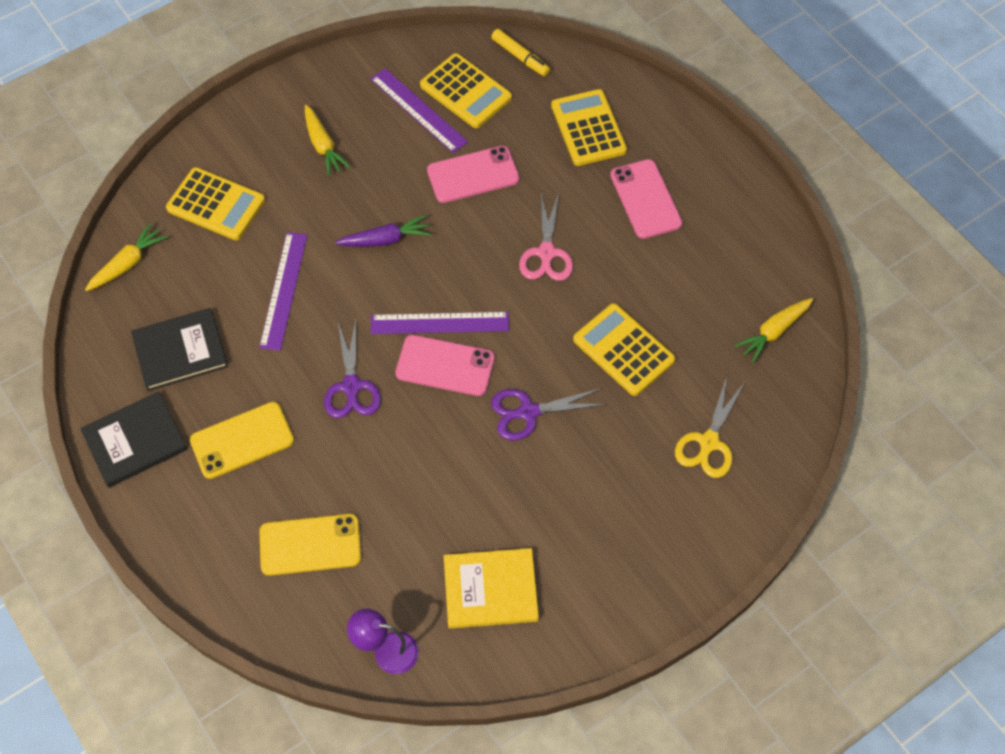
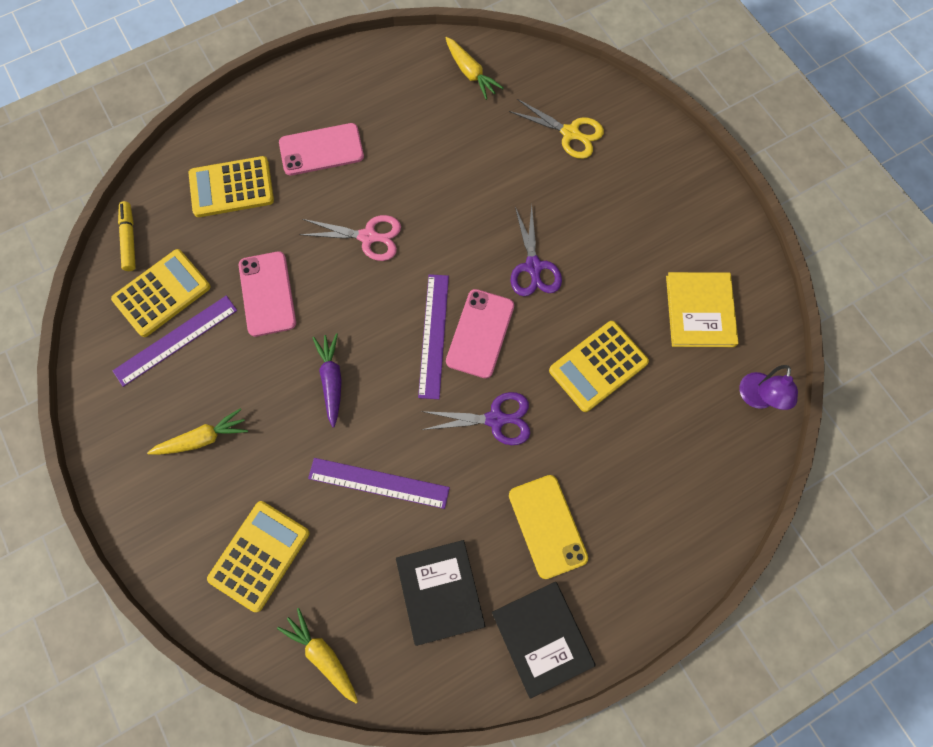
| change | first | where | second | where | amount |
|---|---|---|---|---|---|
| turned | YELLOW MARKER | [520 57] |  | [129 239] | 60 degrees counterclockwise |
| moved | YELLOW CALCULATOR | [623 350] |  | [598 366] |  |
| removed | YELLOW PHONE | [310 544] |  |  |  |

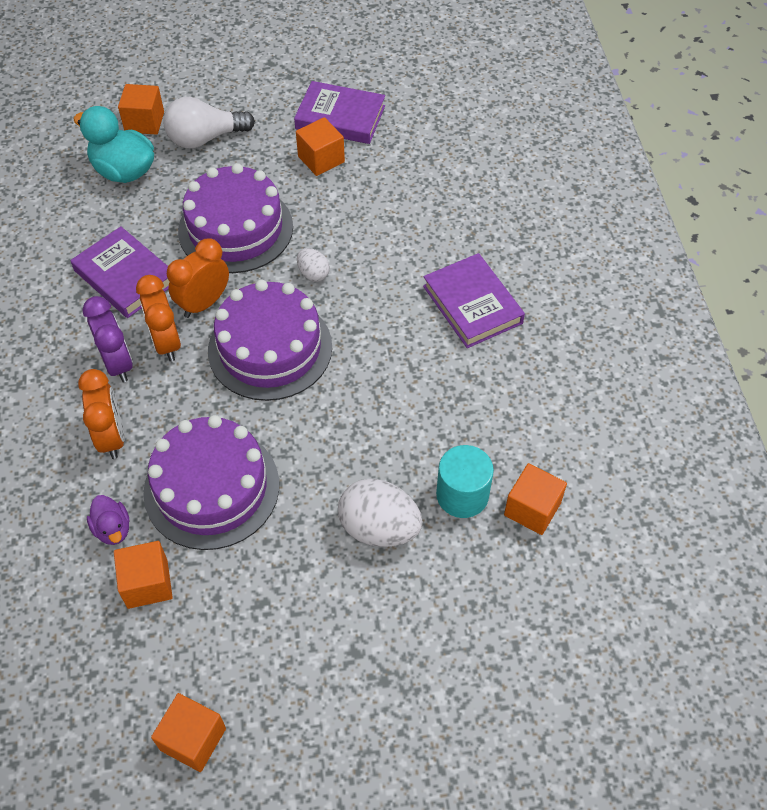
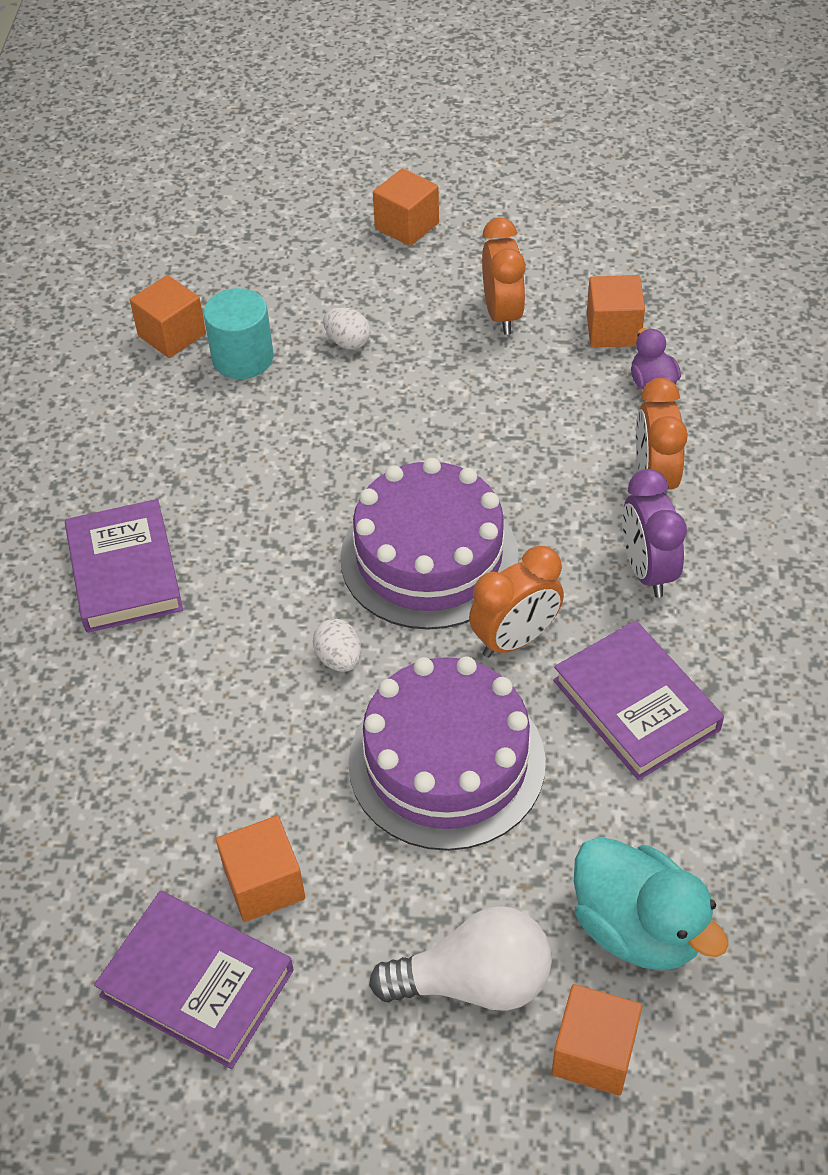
| change | first | where | second | where | amount |
|---|---|---|---|---|---|
| moved | ORANGE CLOCK | [166 343] |  | [502 314] |  |
| removed | PURPLE CAKE | [211 488] |  |  |  |
| resized | WHITE EGG | [379 528] |  | [347 342] | x0.52 |
| moved | ORANGE CUBE | [193 739] |  | [407 226] |  |

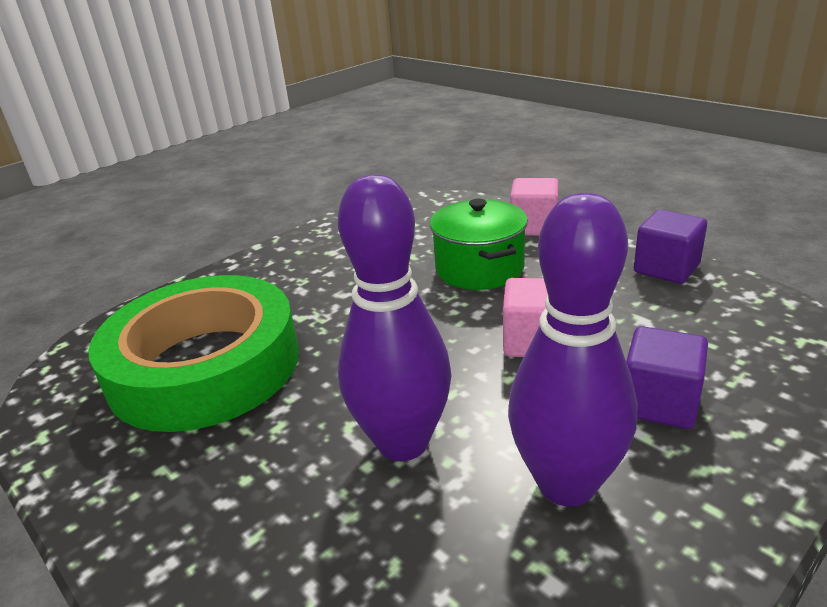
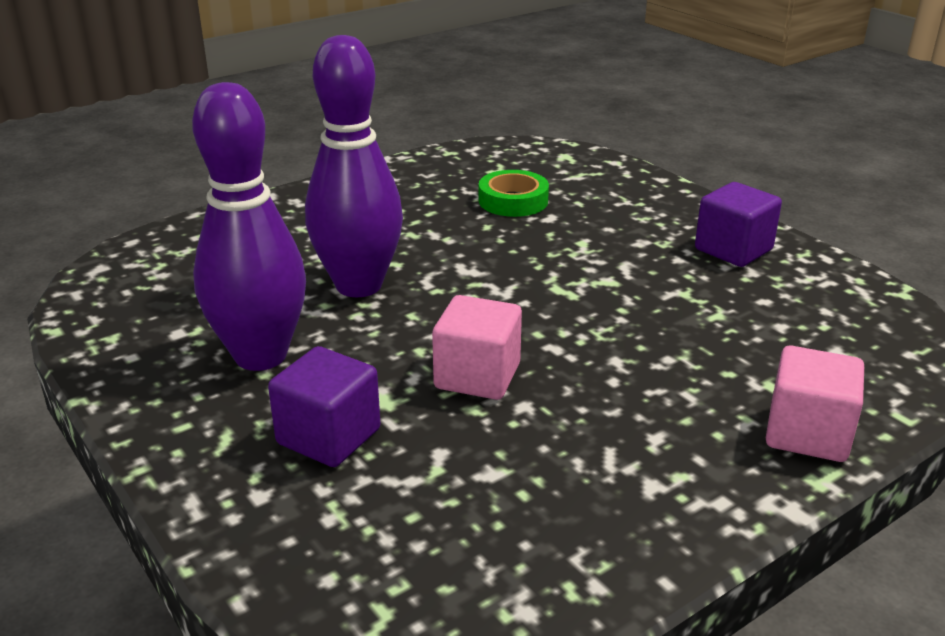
| change | first | where | second | where | amount |
|---|---|---|---|---|---|
| removed | GREEN POT | [479 268] |  |  |  |
| moved | PURPLE CUBE | [666 268] |  | [733 250] |  |
| resized | GREEN TAPE | [205 365] |  | [513 201] | x0.40 |

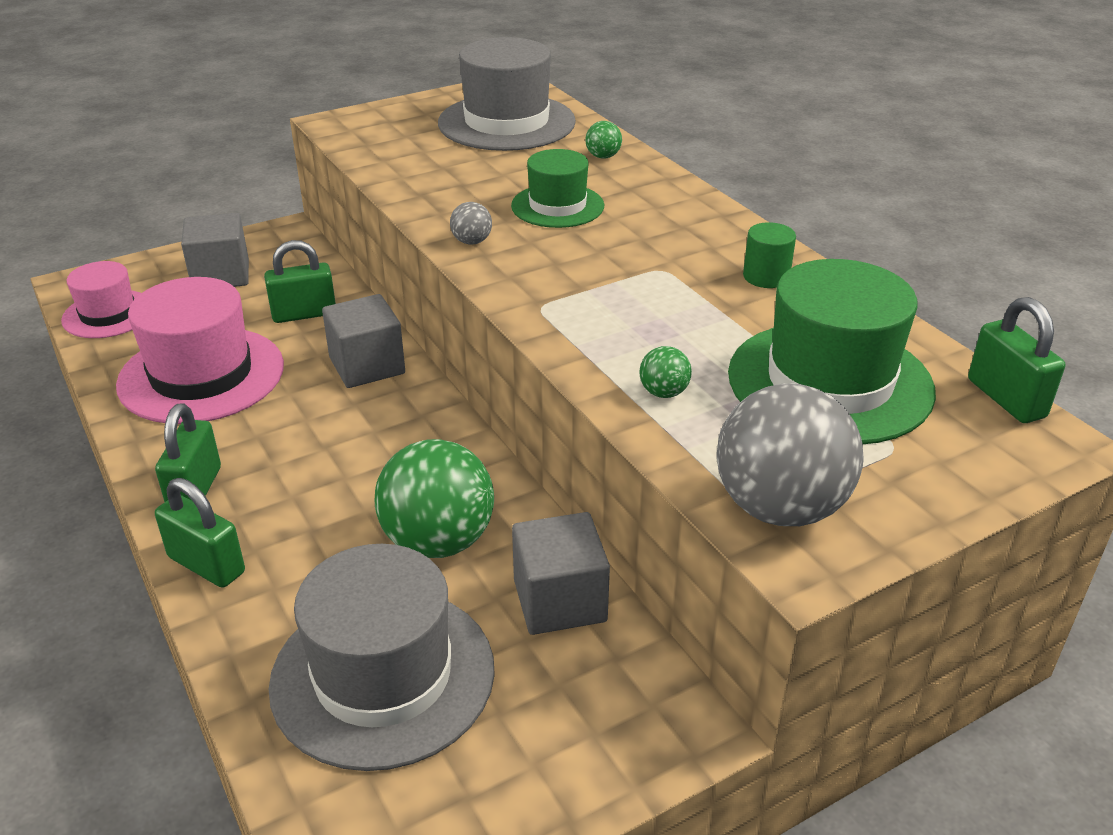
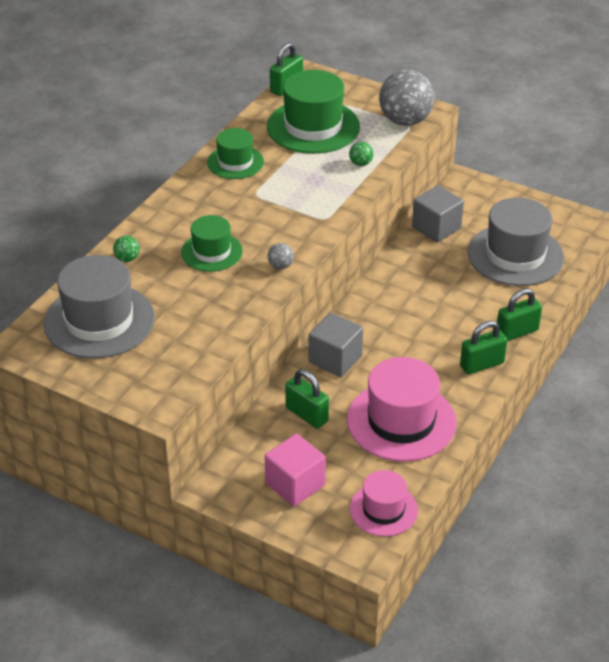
| change | first | where | second | where | amount |
|---|---|---|---|---|---|
| recoloured | GREY CUBE | [221 275] | PINK CUBE | [295 484] |  |
| replaced | GREEN CYLINDER | [766 277] | GREEN HAT | [235 162] |  |
| removed | GREEN BALL | [438 541] |  |  |  |
| turned | GREEN PADLOCK | [206 565] |  | [517 332] | 60 degrees clockwise |

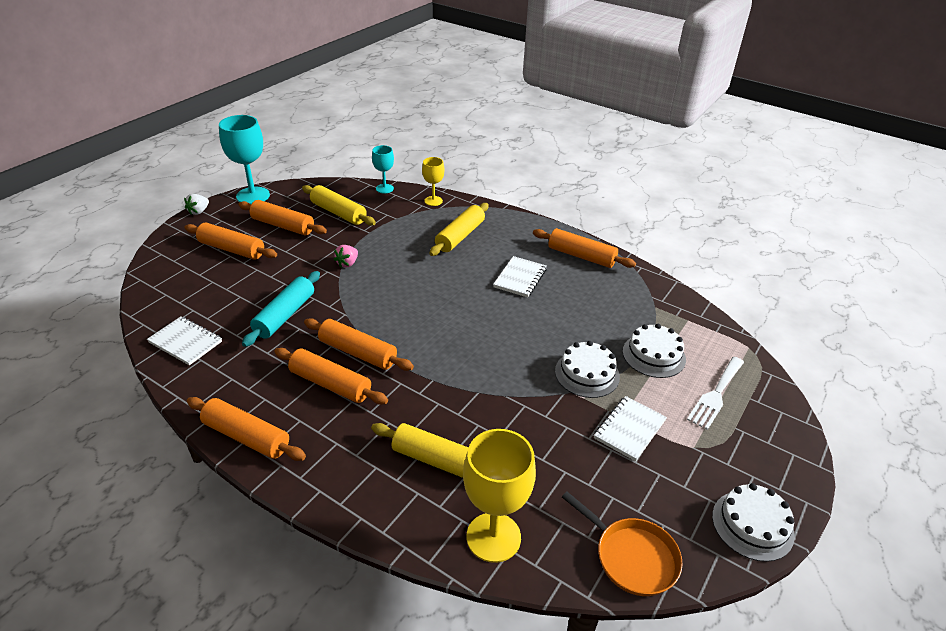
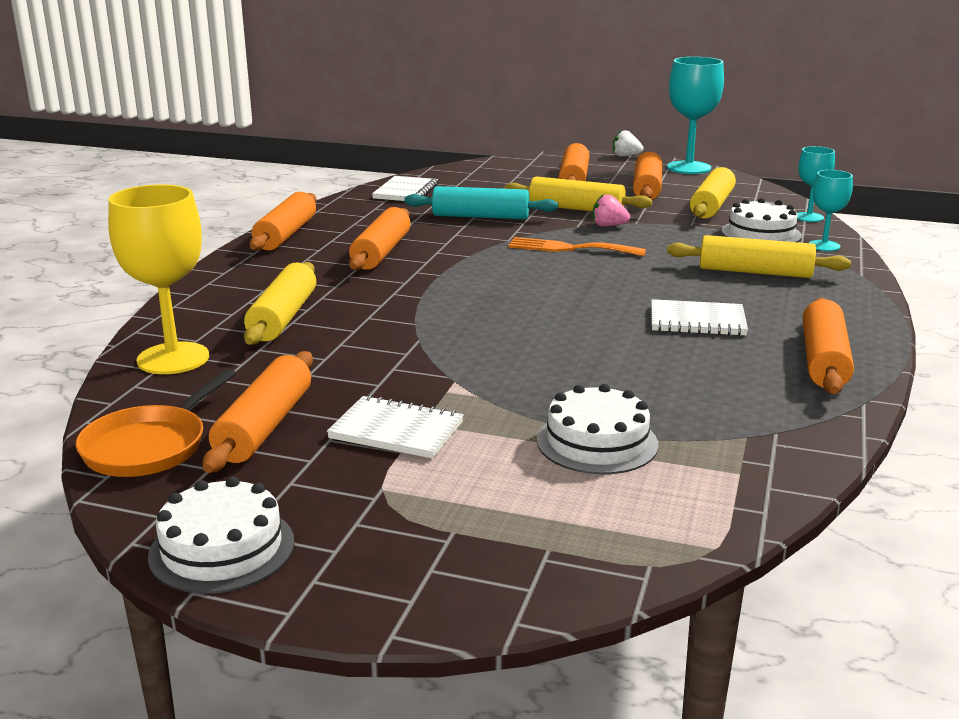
| change | first | where | second | where | amount |
|---|---|---|---|---|---|
| recoloured | YELLOW GOBLET | [433 201] | TURQUOISE GOBLET | [824 246] |  |
| moved | ORANGE ROLLING PIN | [358 352] |  | [264 426] |  |
| moved | WHITE CAKE | [587 374] |  | [761 233] |  |
| removed | WHITE FORK | [716 394] |  |  |  |
| added |  |  | YELLOW ROLLING PIN | [576 209] |  |
| added |  |  | ORANGE FORK | [569 248] |  |

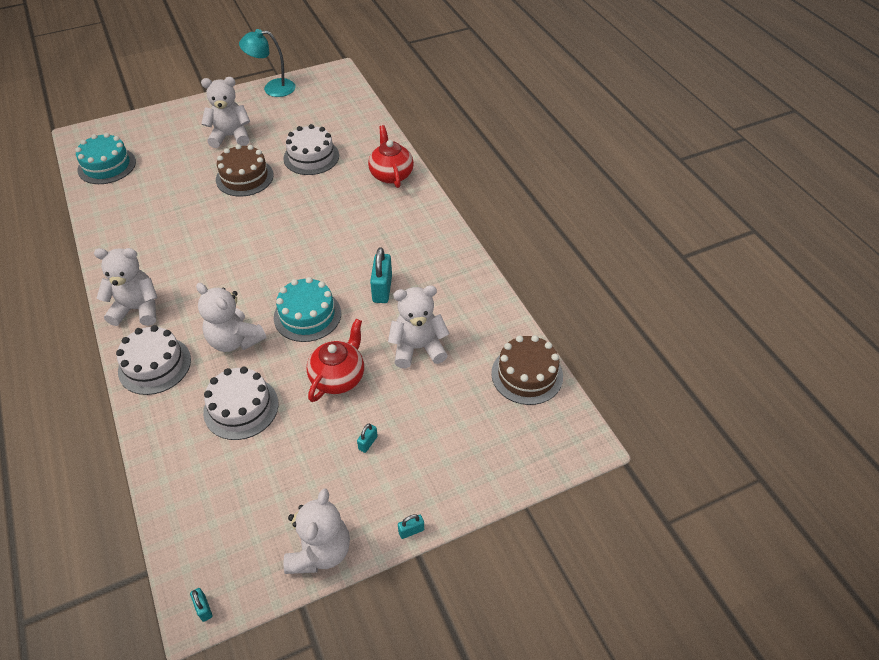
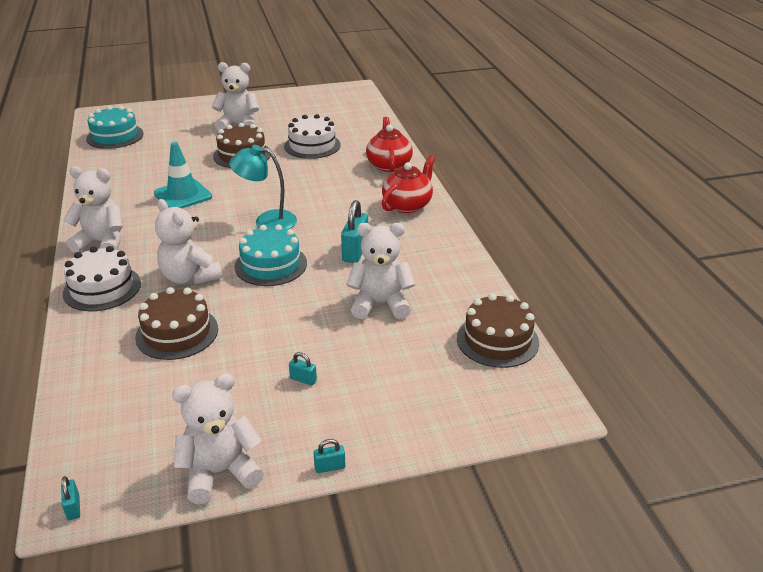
| change | first | where | second | where | amount |
|---|---|---|---|---|---|
| moved | TURQUOISE LAMP | [272 88] |  | [267 221] |  |
| moved | RED TEAPOT | [338 377] |  | [408 205] |  |
| recoloured | WHITE CAKE | [241 407] | BROWN CAKE | [177 333] |  |
| turned | TURQUOISE PADLOCK | [368 443] |  | [303 379] | 75 degrees clockwise |
| turned | WHITE TEDDY BEAR | [320 551] |  | [220 472] | 135 degrees counterclockwise |
| added |  |  | TURQUOISE TRAFFIC CONE | [183 195] |  |

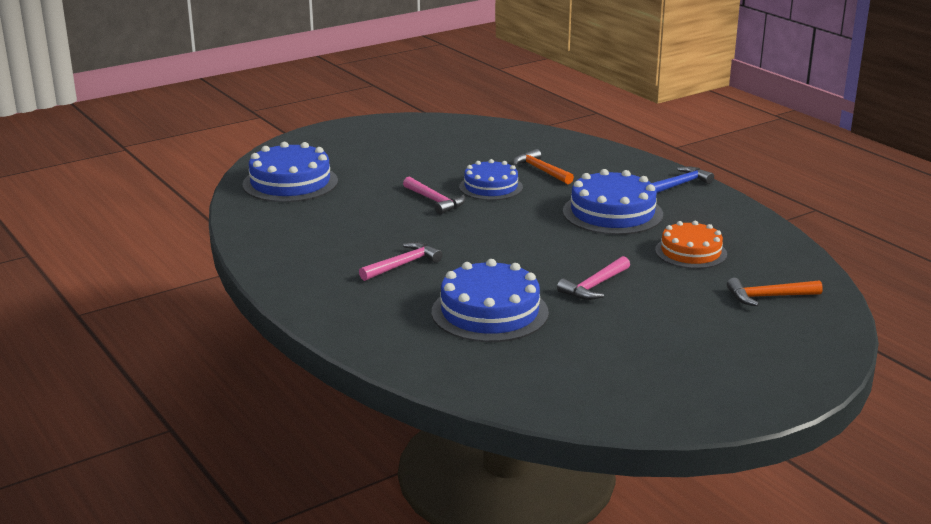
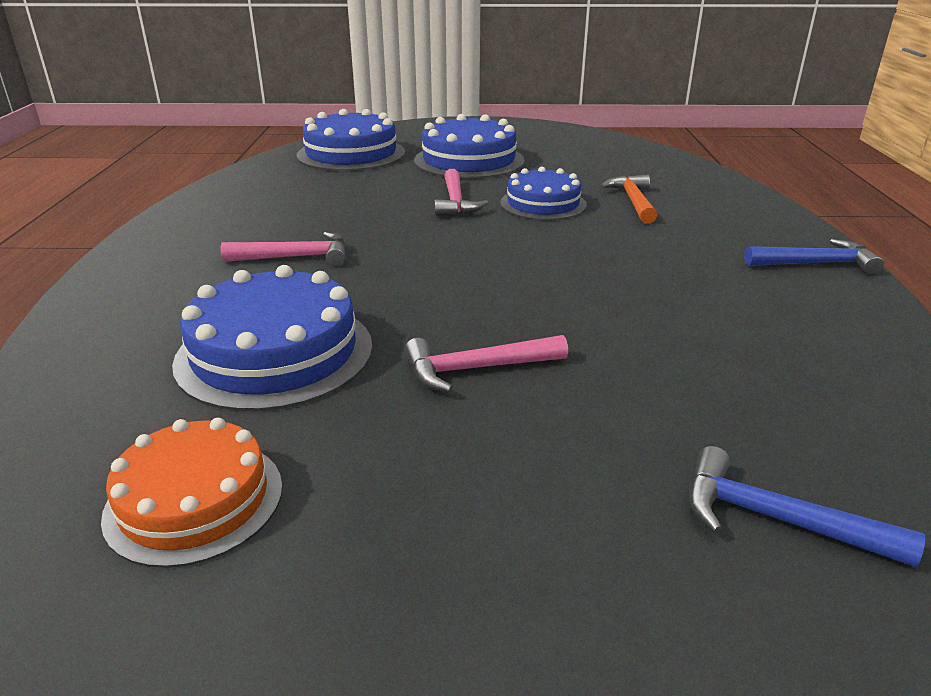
| change | first | where | second | where | amount |
|---|---|---|---|---|---|
| moved | BLUE CAKE | [612 213] |  | [469 160] |  |
| moved | ORANGE CAKE | [690 252] |  | [194 500] |  |
| recoloured | ORANGE HAMMER | [768 297] | BLUE HAMMER | [775 519] |  |

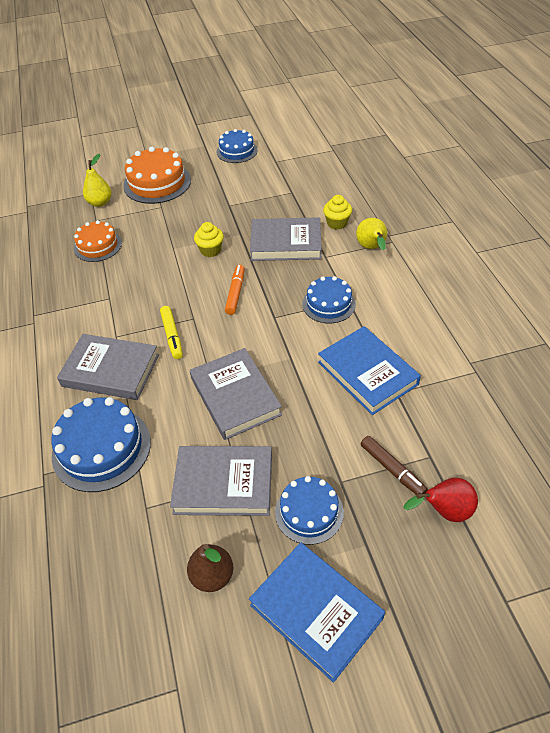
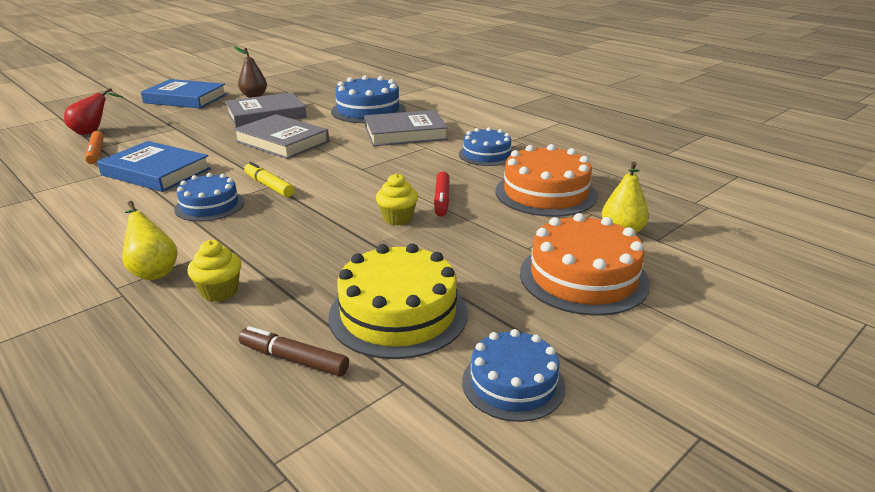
| change | first | where | second | where | amount |
|---|---|---|---|---|---|
| removed | GREY BOOK | [286 243] |  |  |  |
| resized | ORANGE CAKE | [98 246] |  | [545 193] | x1.57 |
| moved | ORANGE MARKER | [235 293] |  | [96 153] |  |
| moved | YELLOW MARKER | [172 336] |  | [269 186] |  |
| moved | BROWN MARKER | [392 469] |  | [294 359] |  |
| moved | BLUE CAKE | [309 512] |  | [486 154] |  |
| added |  |  | RED MARKER | [442 200] |  |
| added |  |  | YELLOW CAKE | [398 313] |  |

